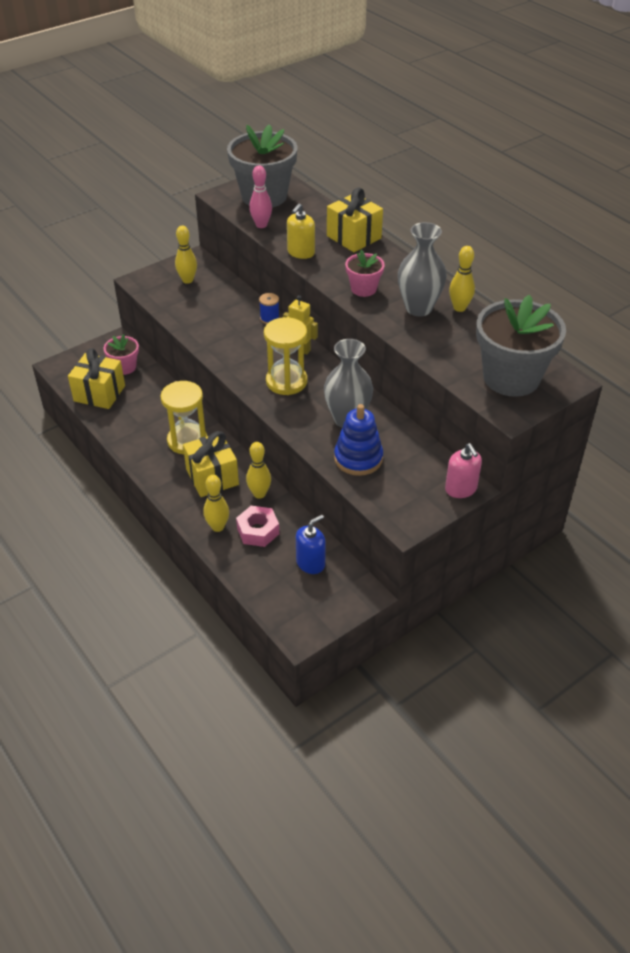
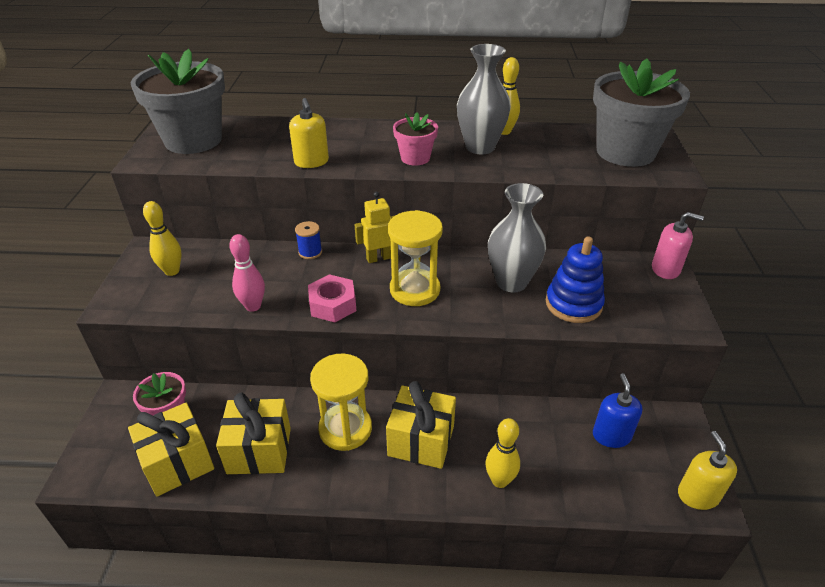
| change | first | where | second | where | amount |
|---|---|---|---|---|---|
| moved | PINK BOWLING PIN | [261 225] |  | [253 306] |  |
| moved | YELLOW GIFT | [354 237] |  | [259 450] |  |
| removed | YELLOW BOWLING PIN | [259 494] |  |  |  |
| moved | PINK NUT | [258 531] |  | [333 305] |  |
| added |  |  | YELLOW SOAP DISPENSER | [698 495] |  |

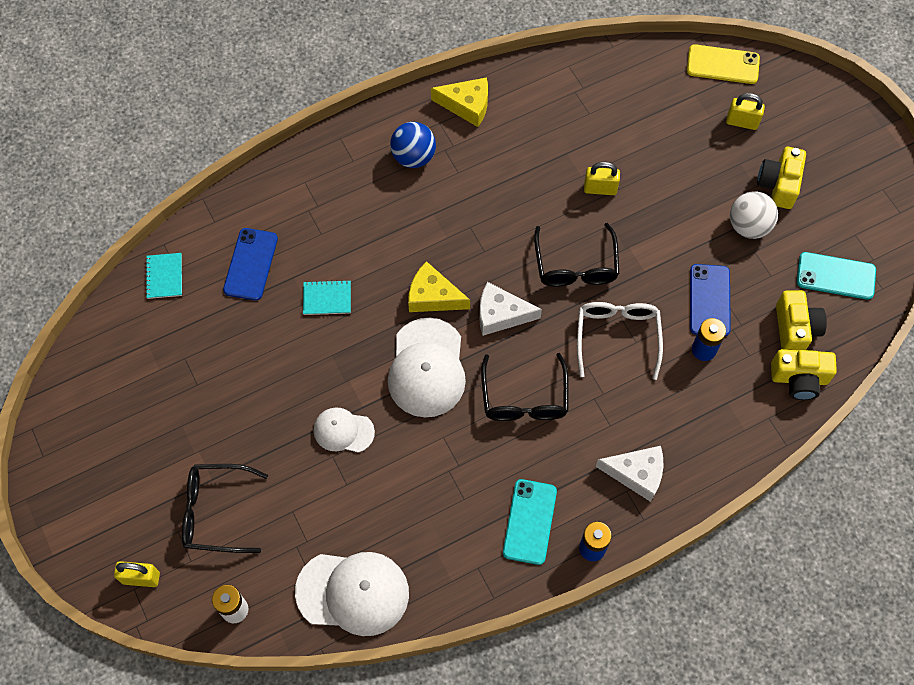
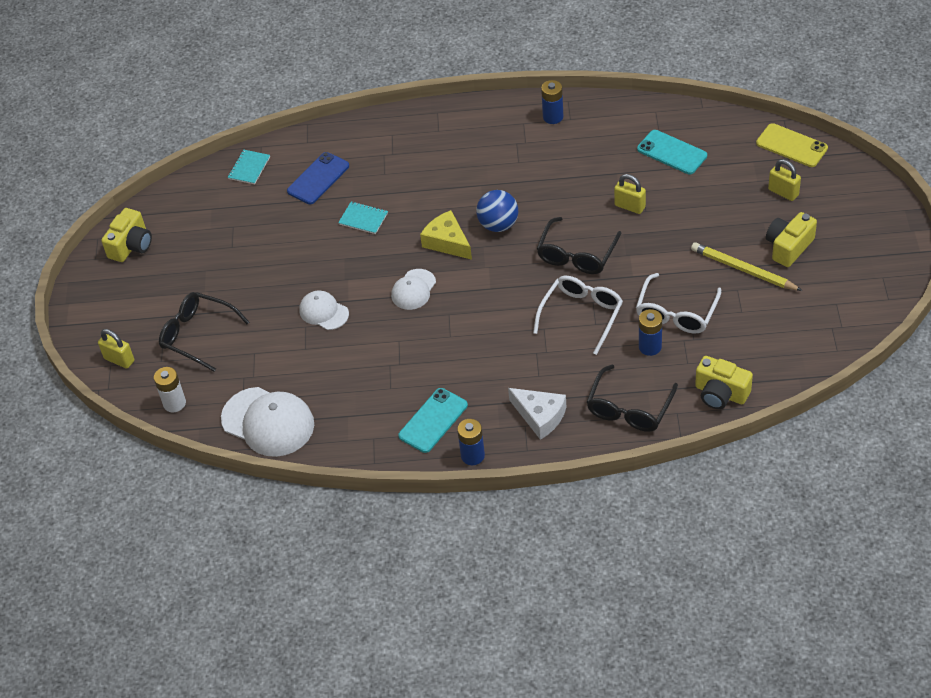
| change | first | where | second | where | amount |
|---|---|---|---|---|---|
| replaced | YELLOW CHEESE | [466 105] | BLUE BATTERY | [553 117] |  |
| moved | BLUE BALL | [413 157] |  | [498 225] |  |
| replaced | WHITE BALL | [748 226] | YELLOW PENCIL | [743 269] |  |
| moved | TURQUOISE PHONE | [835 276] |  | [672 152] |  |
| replaced | BLUE PHONE | [709 300] | WHITE GLASSES | [676 313] |  |
| removed | WHITE CHEESE | [501 314] |  |  |  |
| moved | YELLOW CAMERA | [795 329] |  | [131 245] |  |
| resized | WHITE CAP | [427 368] |  | [413 289] | x0.57 |
| moved | BLACK GLASSES | [524 398] |  | [629 408] |  |

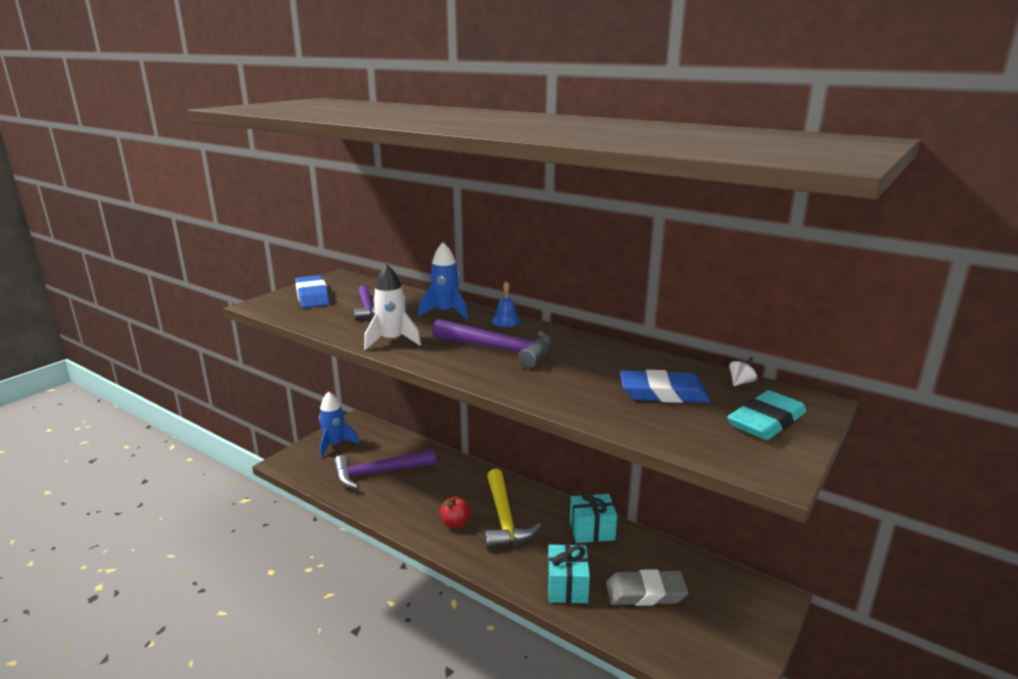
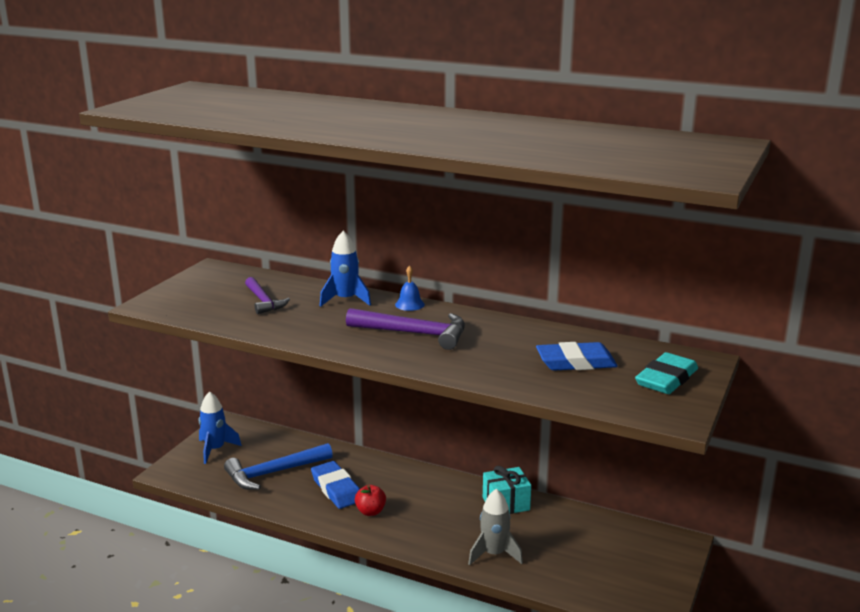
| change | first | where | second | where | amount |
|---|---|---|---|---|---|
| removed | WHITE ROCKET | [392 341] |  |  |  |
| moved | BLUE ERASER | [312 296] |  | [336 489] |  |
| removed | WHITE SPINNING TOP | [741 382] |  |  |  |
| recoloured | PURPLE HAMMER | [378 473] | BLUE HAMMER | [274 473] |  |
| removed | YELLOW HAMMER | [504 518] |  |  |  |
| replaced | TURQUOISE GIFT | [567 586] | GREY ROCKET | [494 554] |  |
| removed | GREY ERASER | [645 593] |  |  |  |

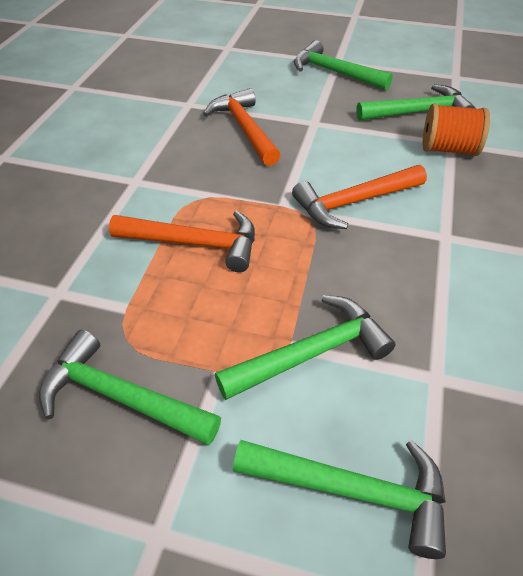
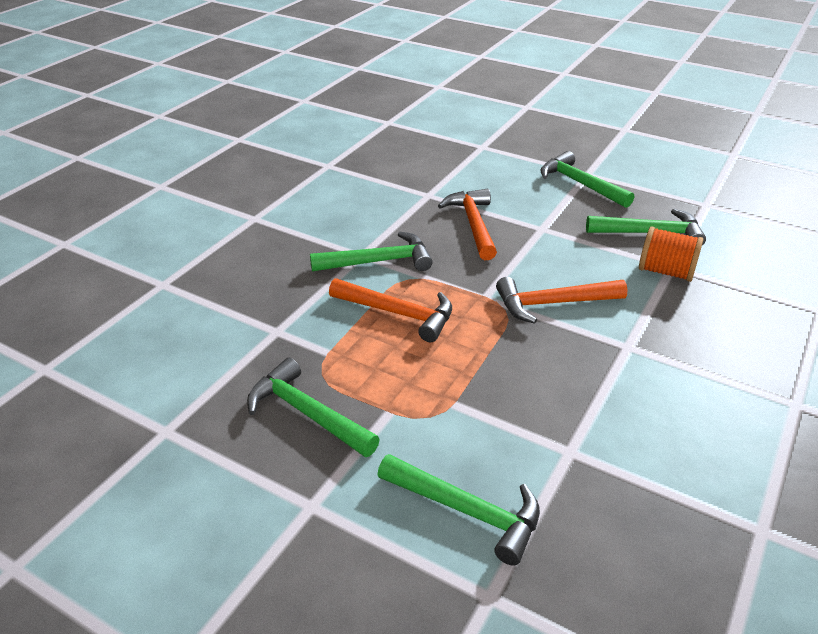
| change | first | where | second | where | amount |
|---|---|---|---|---|---|
| moved | GREEN HAMMER | [311 353] |  | [378 261] |  |

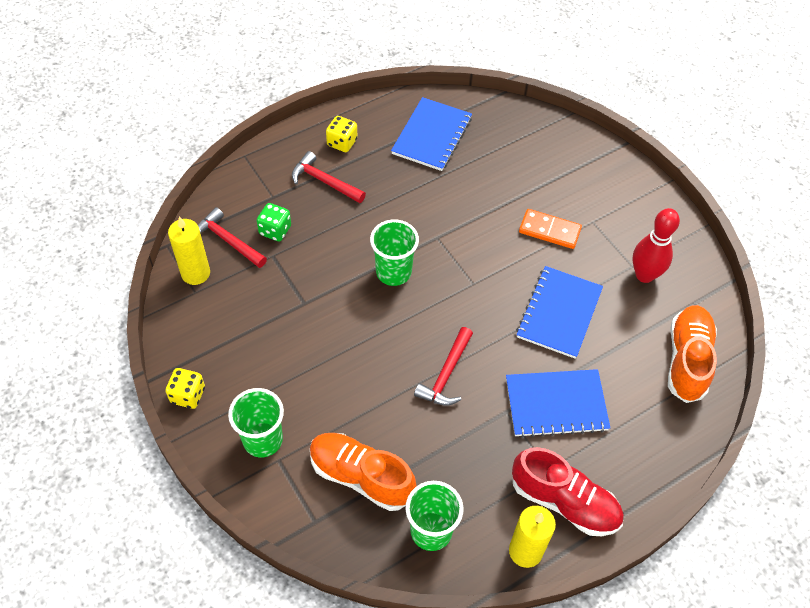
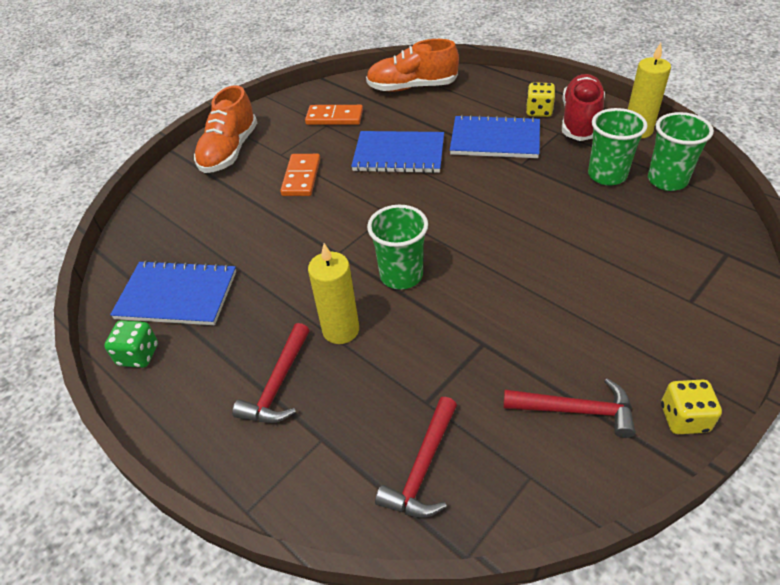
| change | first | where | second | where | amount |
|---|---|---|---|---|---|
| moved | YELLOW DICE | [342 142] |  | [539 111] |  |
| moved | GREEN DICE | [275 230] |  | [138 355] |  |
| replaced | RED BOWLING PIN | [644 275] | ORANGE DOMINO | [334 117] |  |
| moved | YELLOW CANDLE | [195 273] |  | [341 330] |  |
| moved | RED HAMMER | [446 374] |  | [575 410] |  |
| turned | BLUE NOTEBOOK | [556 404] |  | [495 139] | 60 degrees counterclockwise |
| moved | GREEN CUP | [263 440] |  | [607 175] |  |
| moved | ORANGE SHOE | [361 476] |  | [229 151] |  |

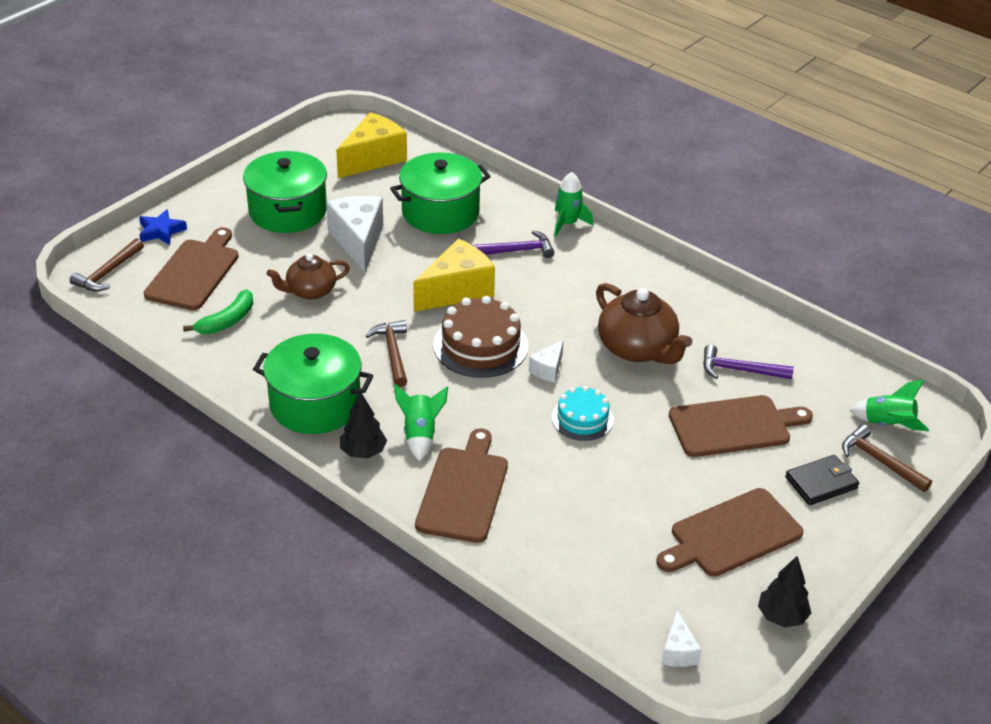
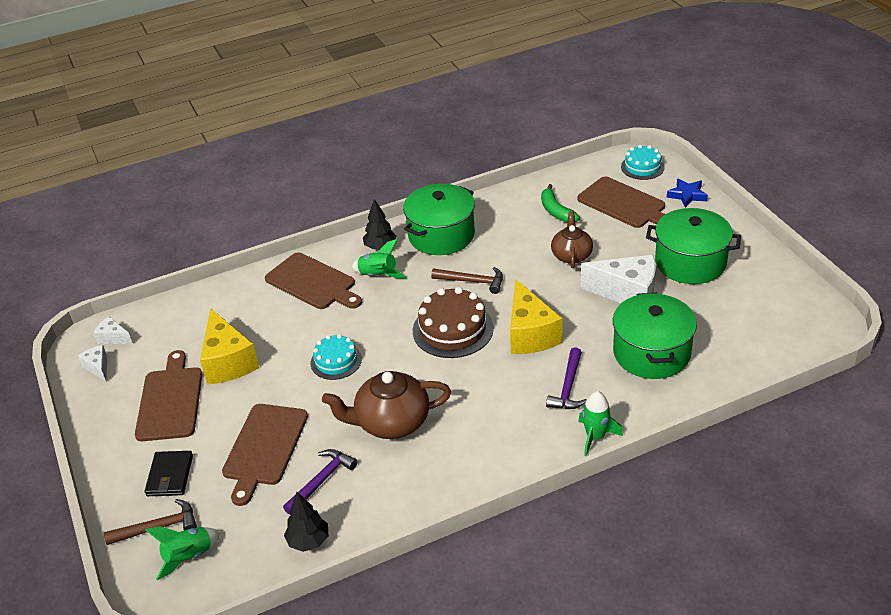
| change | first | where | second | where | amount |
|---|---|---|---|---|---|
| moved | YELLOW CHEESE | [373 158] |  | [228 362] |  |
| replaced | BROWN HAMMER | [108 273] | TURQUOISE CAKE | [642 167] |  |
| moved | WHITE CHEESE | [548 369] |  | [98 368] |  |
| moved | BLACK TREE | [781 616] |  | [308 541] |  |

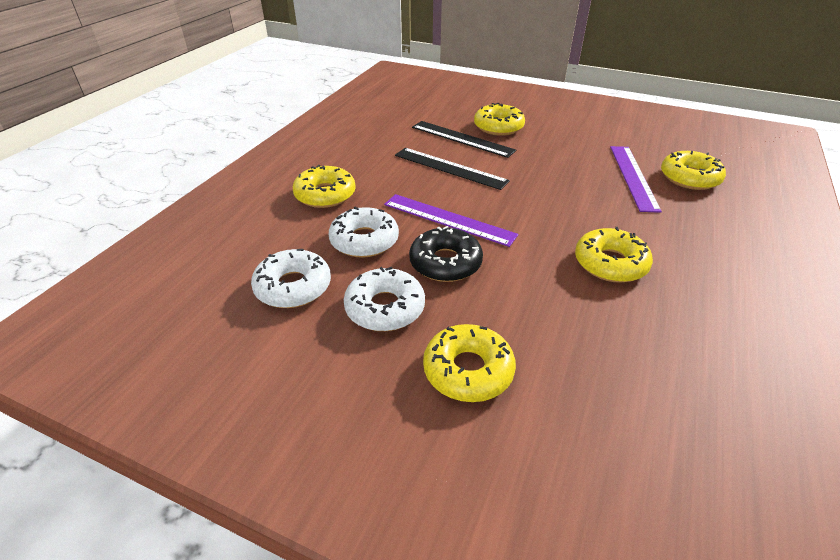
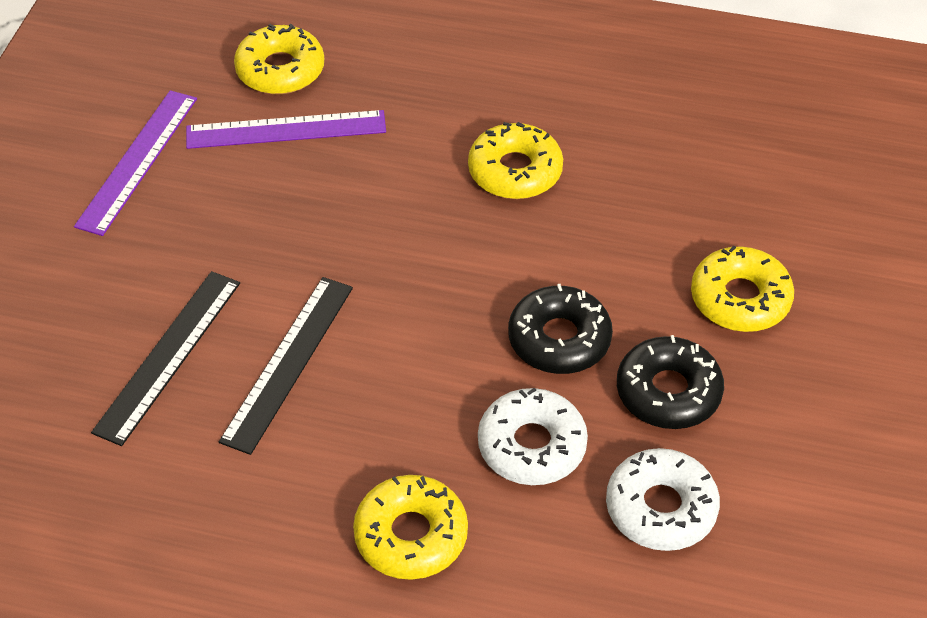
| change | first | where | second | where | amount |
|---|---|---|---|---|---|
| removed | YELLOW DONUT | [498 127] |  |  |  |
| moved | PURPLE RULER | [448 219] |  | [137 161] |  |
| recoloured | WHITE DONUT | [385 308] | BLACK DONUT | [668 392] |  |

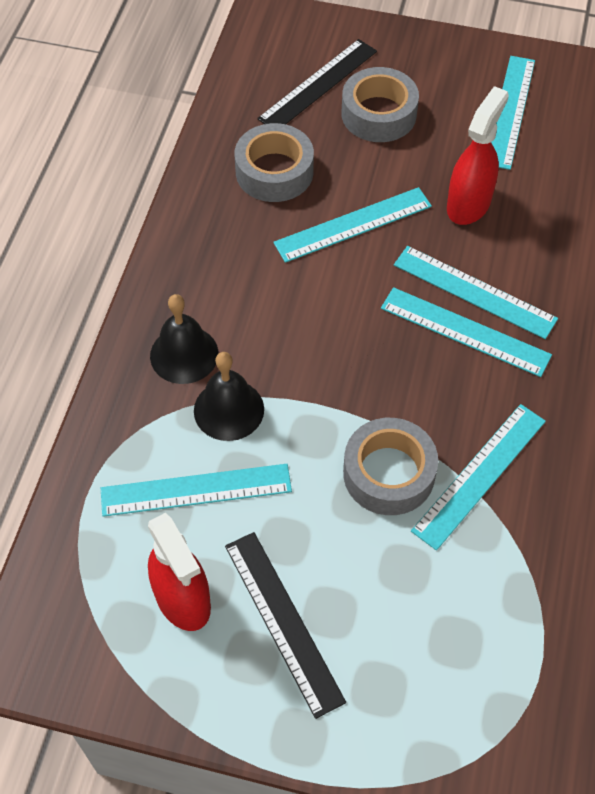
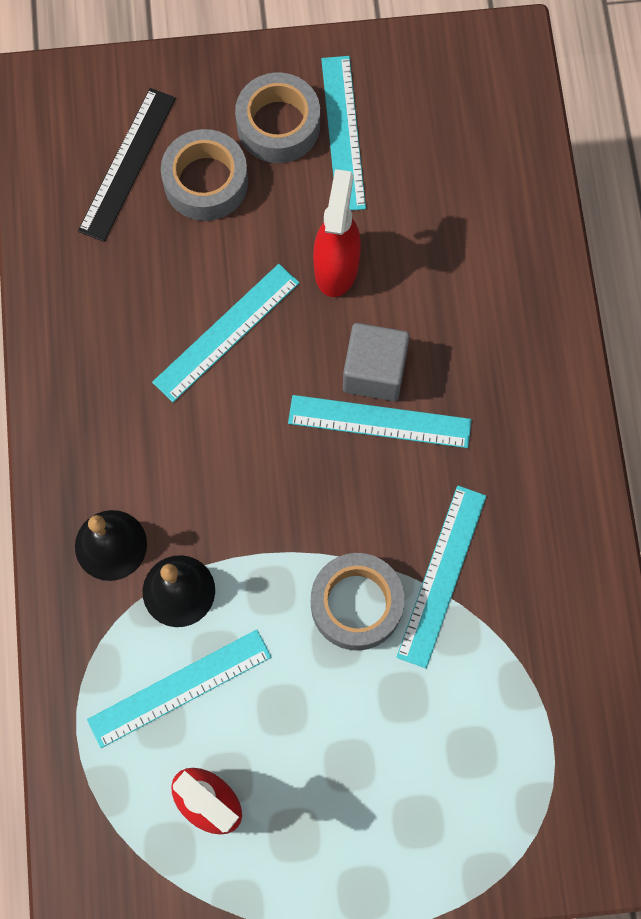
| change | first | where | second | where | amount |
|---|---|---|---|---|---|
| moved | GREY TAPE | [274 172] |  | [278 125] |  |
| replaced | TURQUOISE RULER | [474 292] | GREY CUBE | [374 372] |  |
| removed | BLACK RULER | [283 621] |  |  |  |

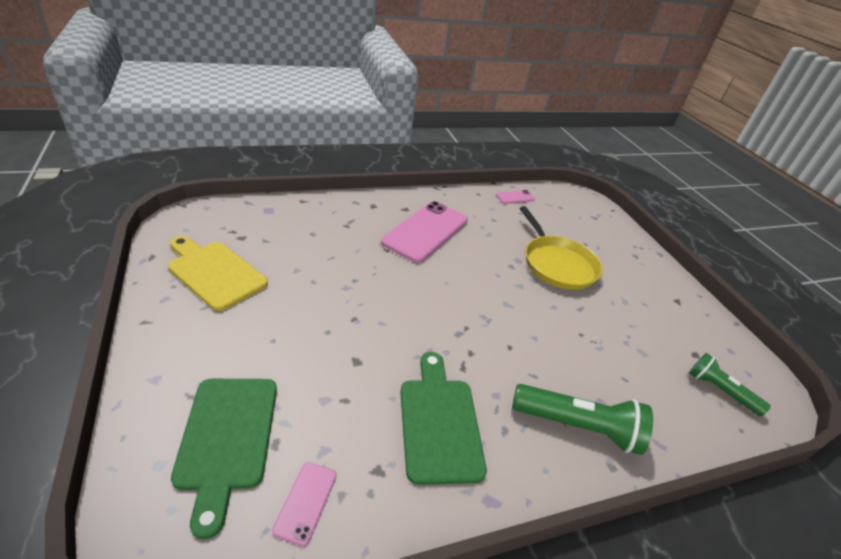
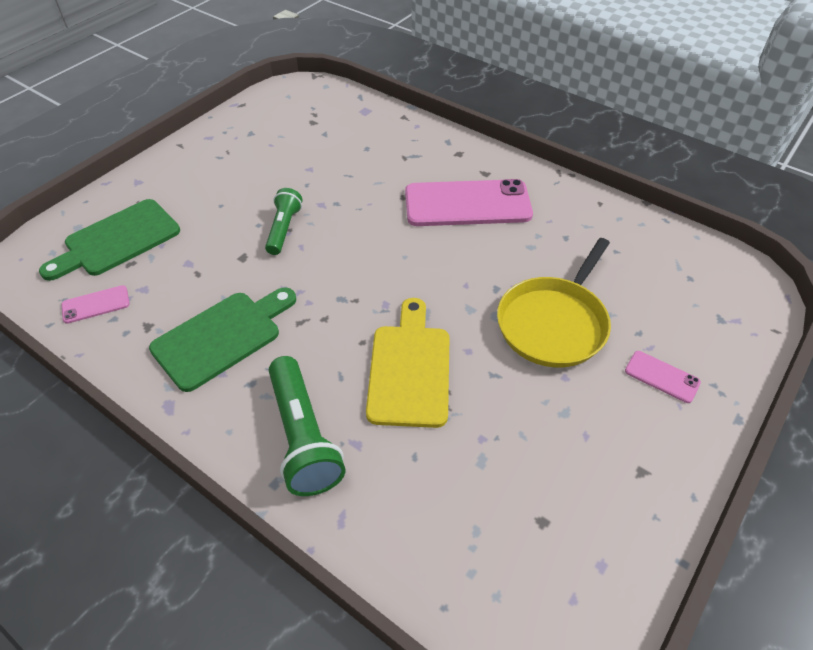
| change | first | where | second | where | amount |
|---|---|---|---|---|---|
| moved | PINK PHONE | [515 197] |  | [662 377] |  |
| moved | YELLOW CUTTING BOARD | [214 272] |  | [409 369] |  |
| moved | GREEN FLASHLIGHT | [720 390] |  | [284 229] |  |

